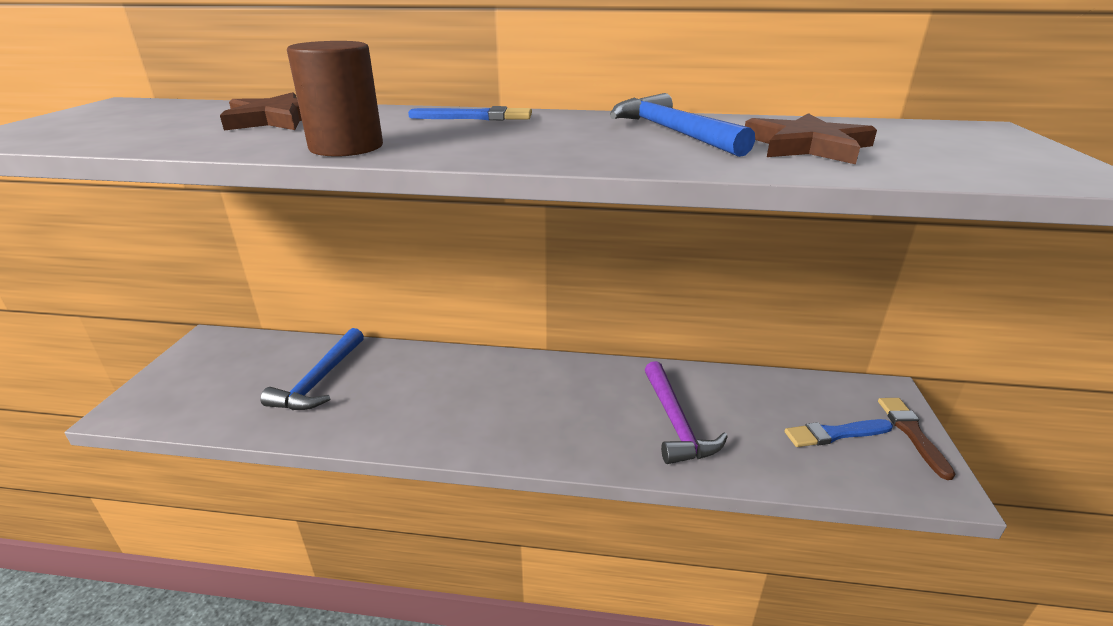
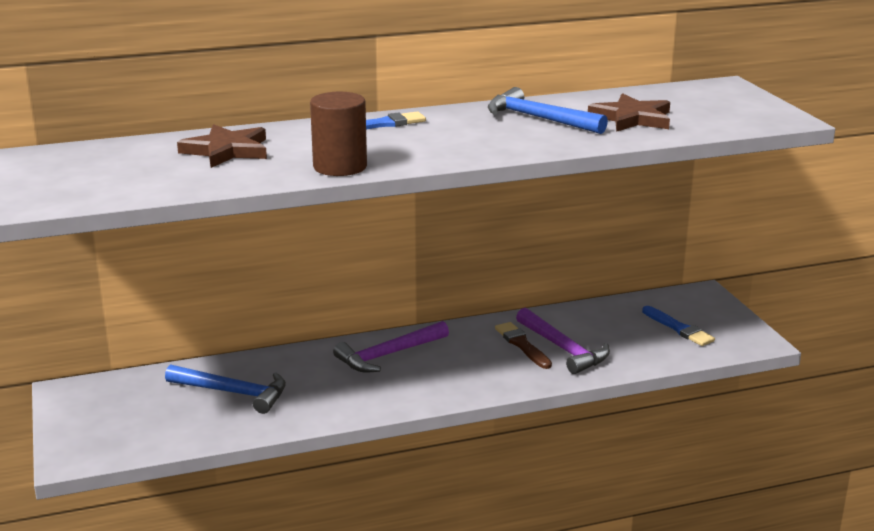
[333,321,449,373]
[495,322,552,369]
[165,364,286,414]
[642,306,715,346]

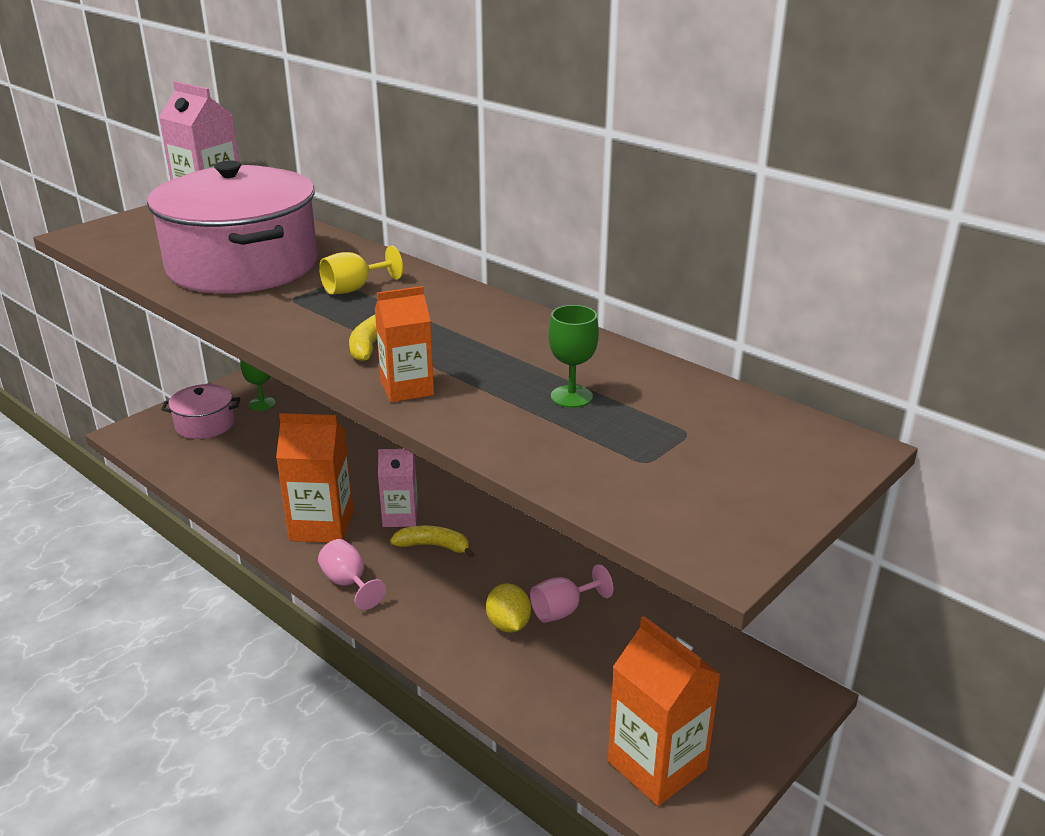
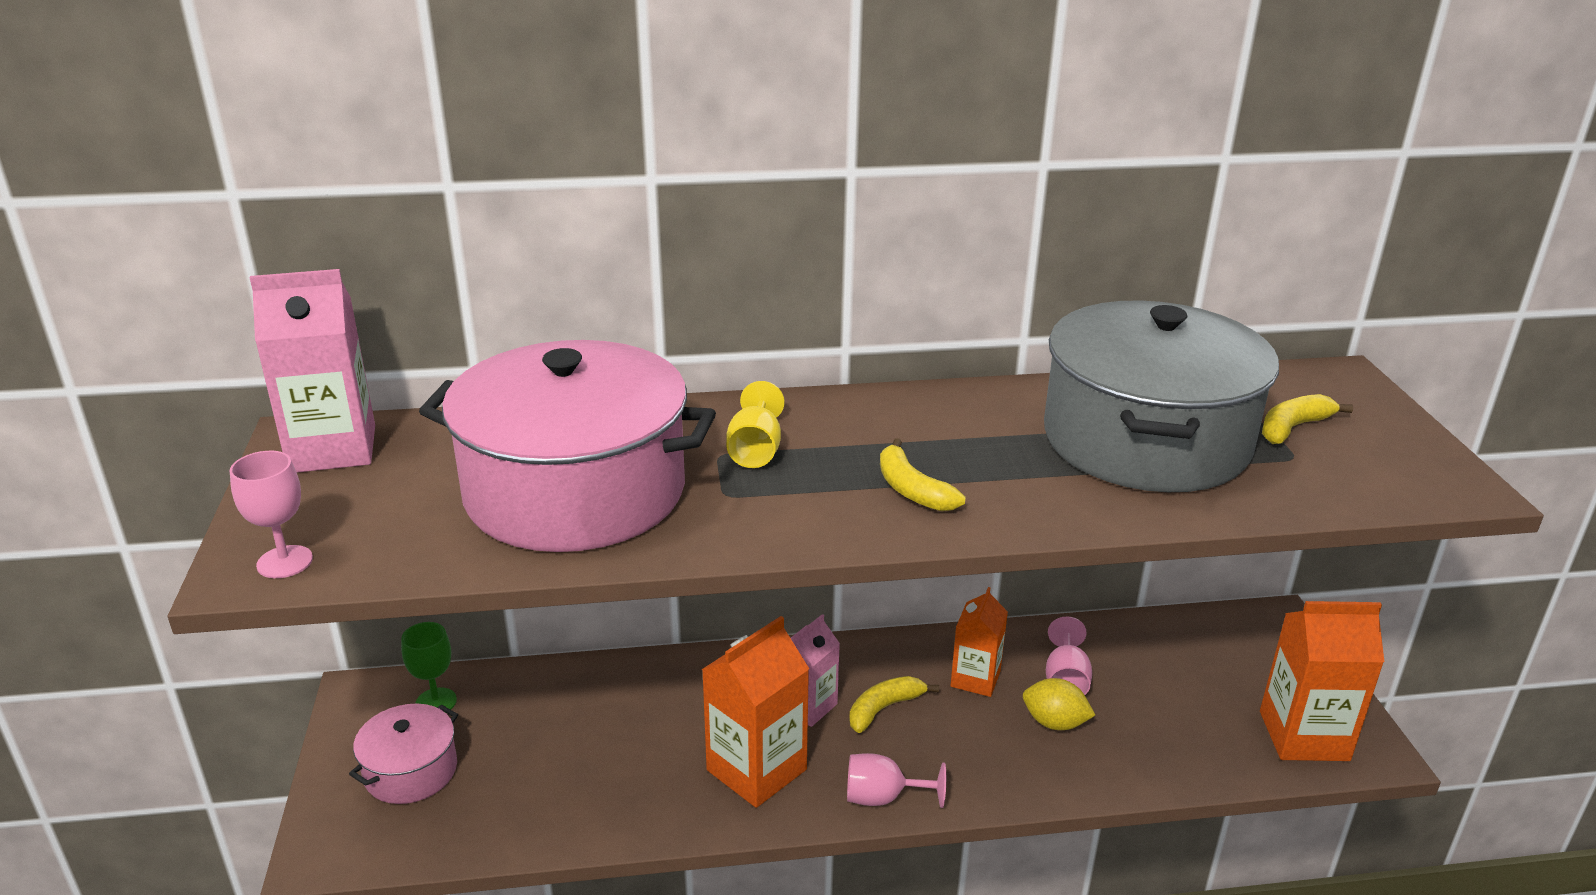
[230,451,313,578]
[1262,394,1353,444]
[950,587,1008,697]
[1044,300,1279,492]

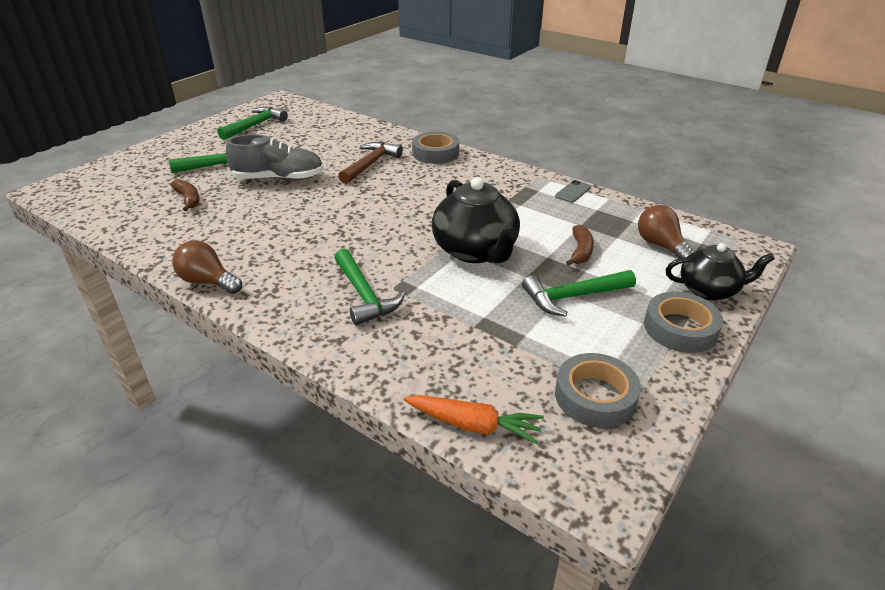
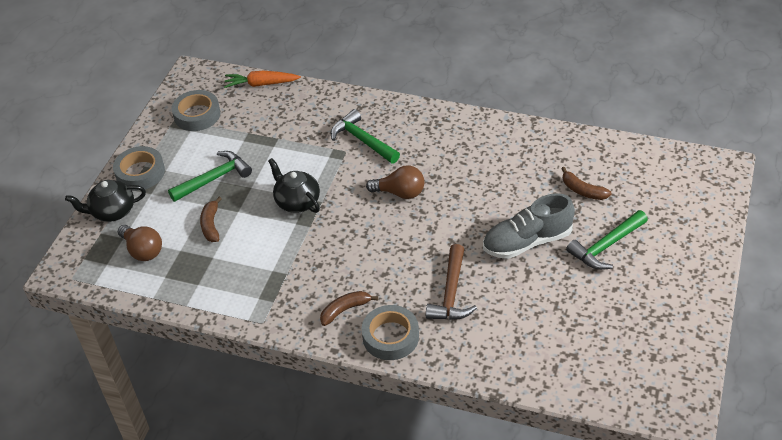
[218,107,288,140] (first image)
[555,180,591,203] (first image)
[320,291,378,326]
[366,165,424,199]
[268,158,320,213]

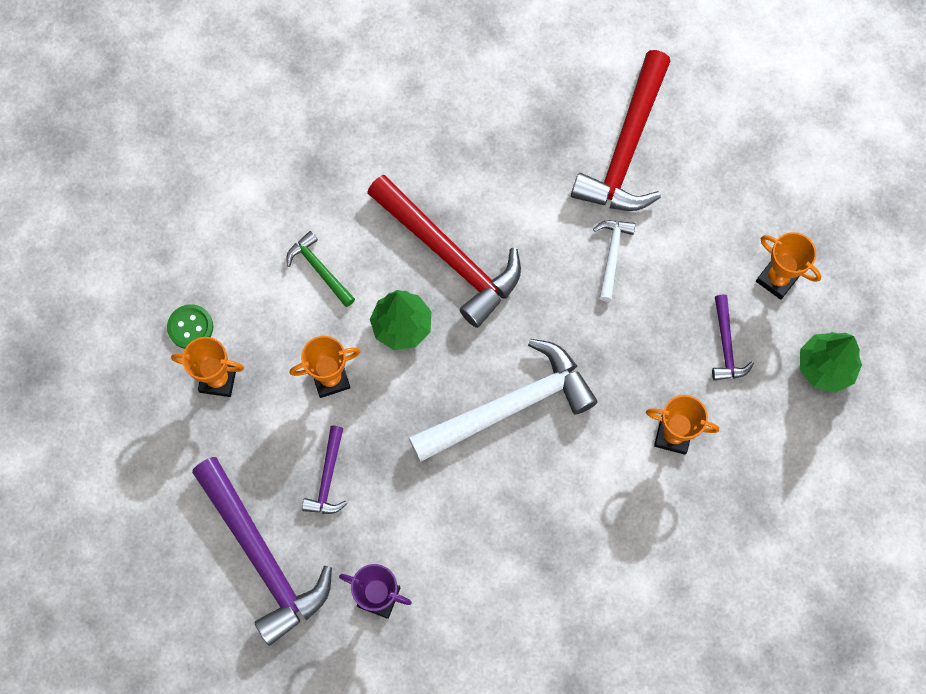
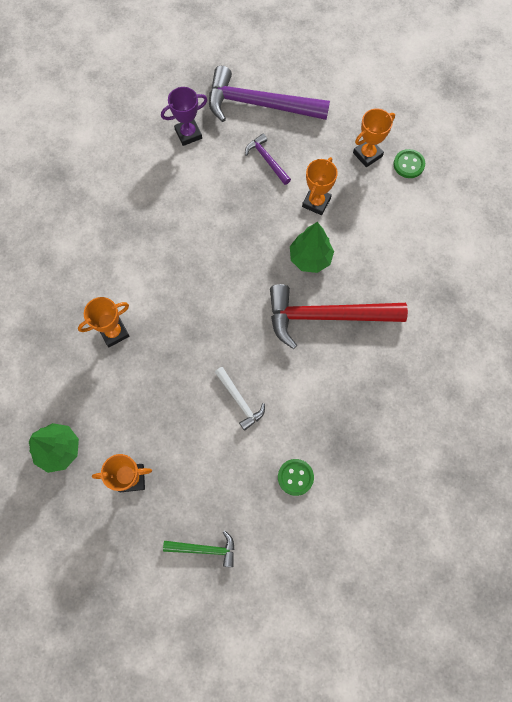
[409,339,598,462] (first image)
[712,294,754,381] (first image)
[163,531,234,567]
[278,459,314,496]

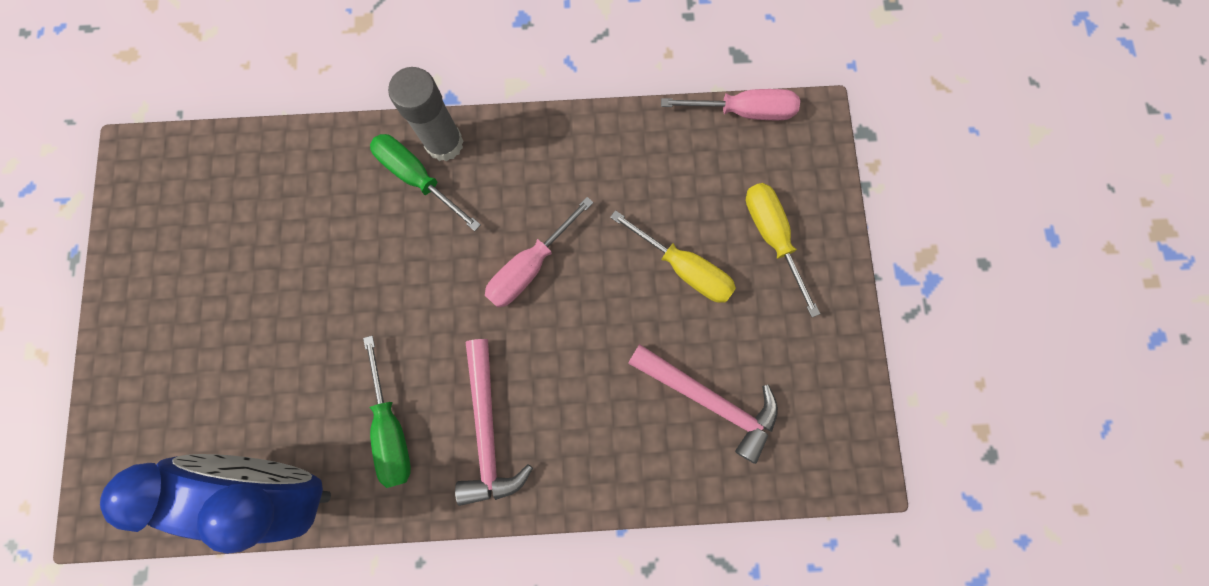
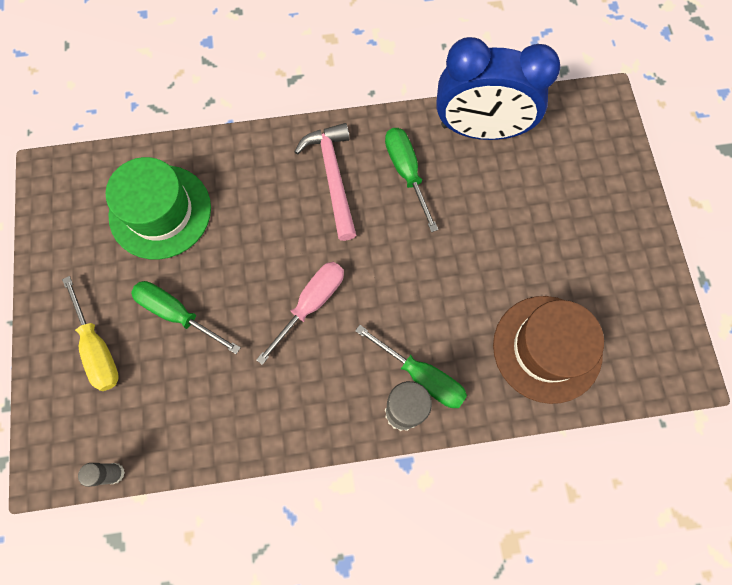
[493,296,604,404]
[106,157,211,259]
[78,463,125,487]
[131,281,241,354]

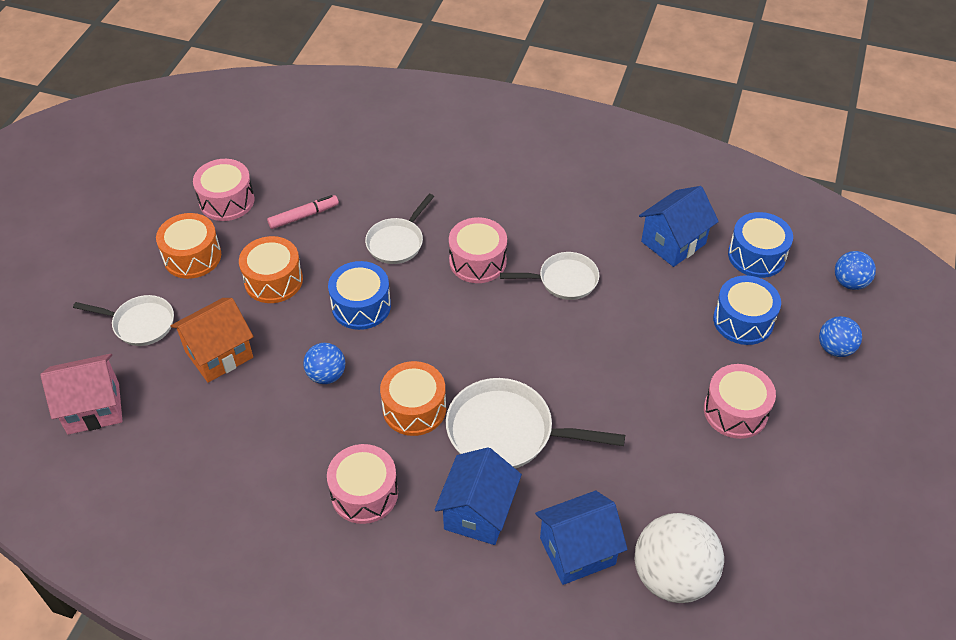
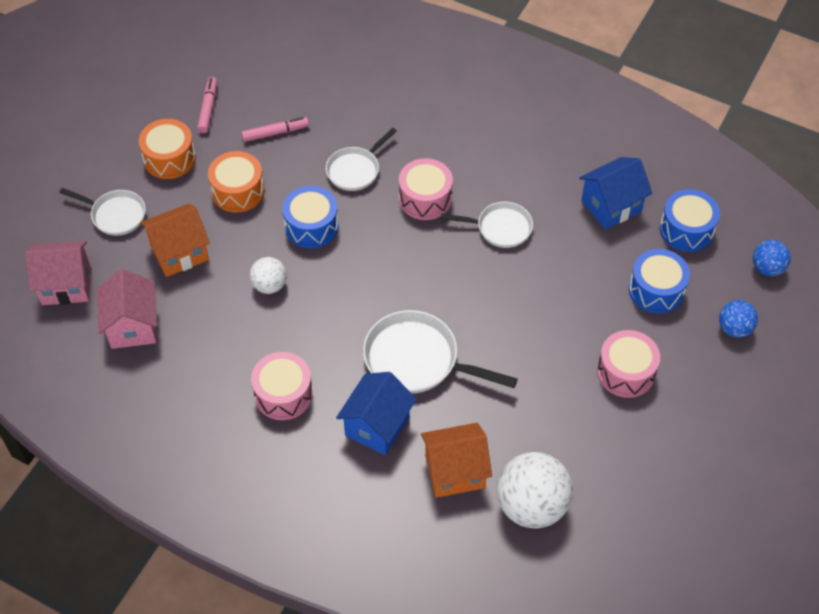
[380,361,446,436] (first image)
[97,269,157,349]
[197,77,217,133]
[250,257,287,294]
[421,423,492,498]

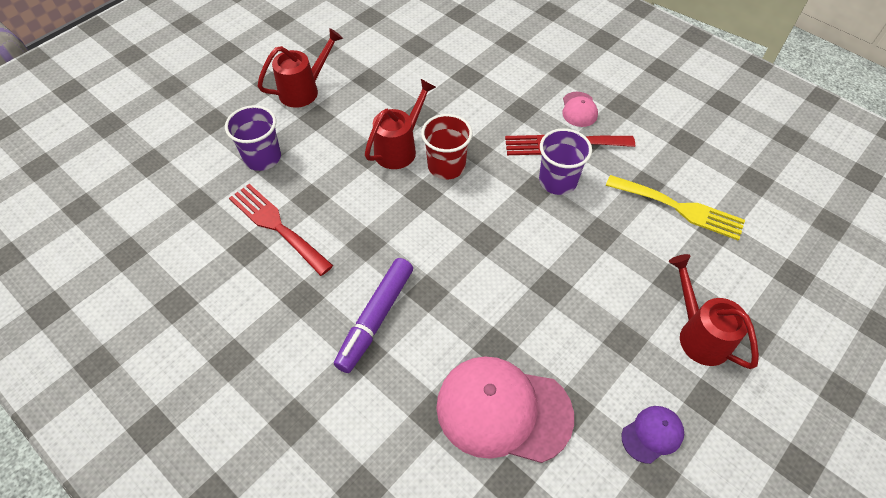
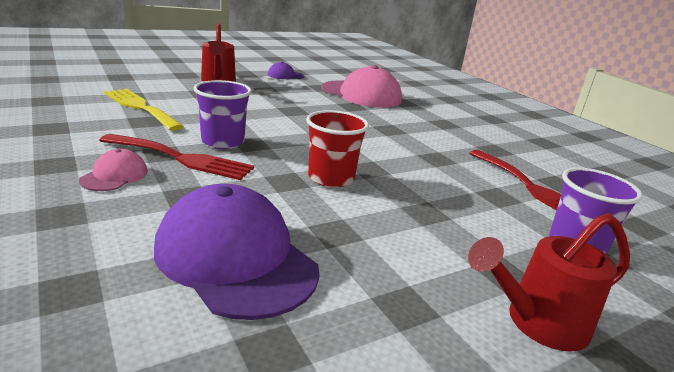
[334,258,413,373] (first image)
[365,79,436,169] (first image)
[154,184,319,320]

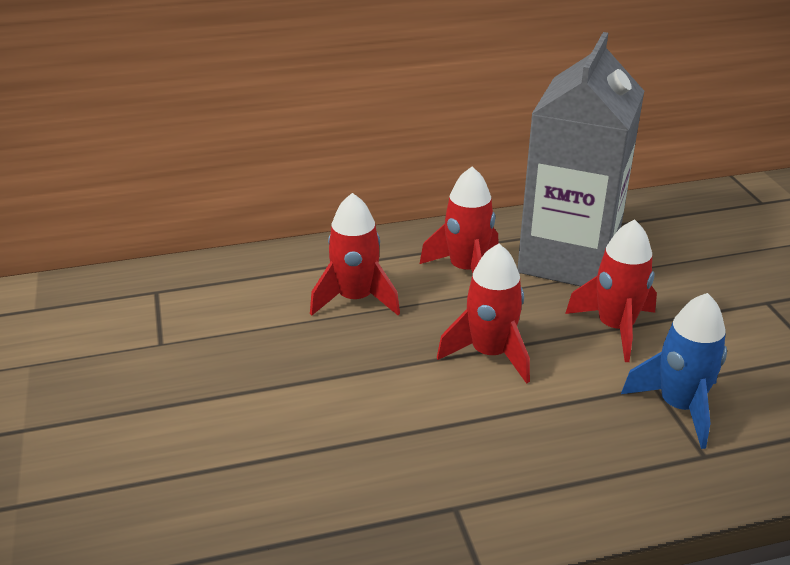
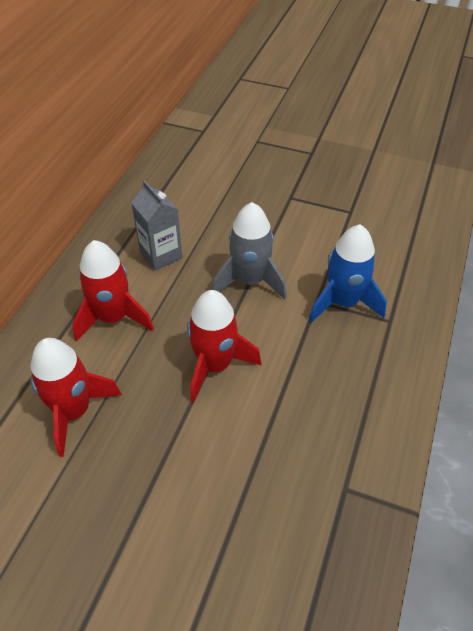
[212,202,287,300]
[131,180,182,271]

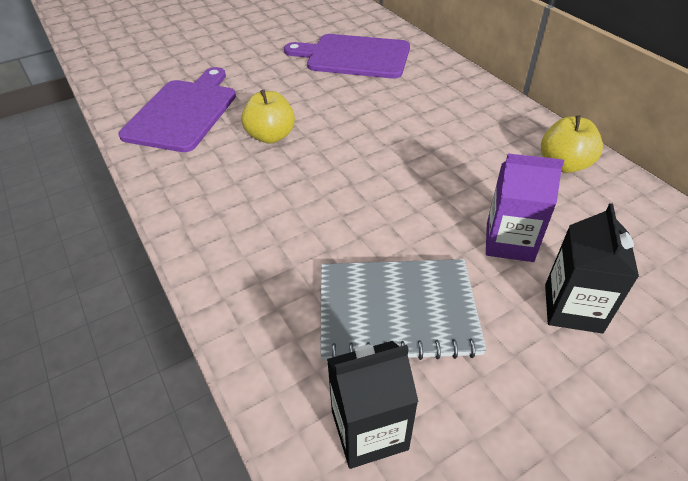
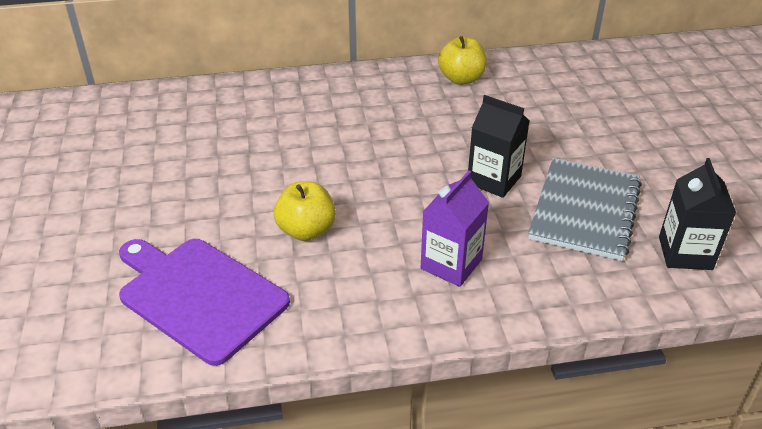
[284,34,410,79] (first image)
[421,171,489,287]
[468,95,530,198]

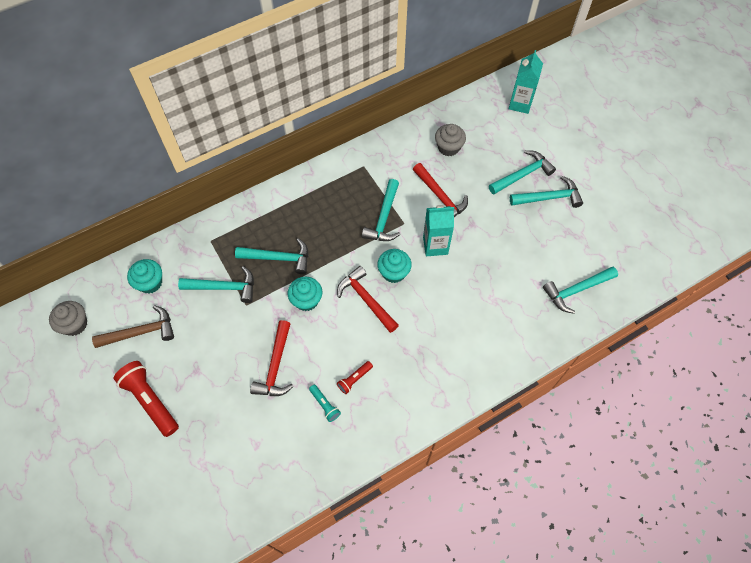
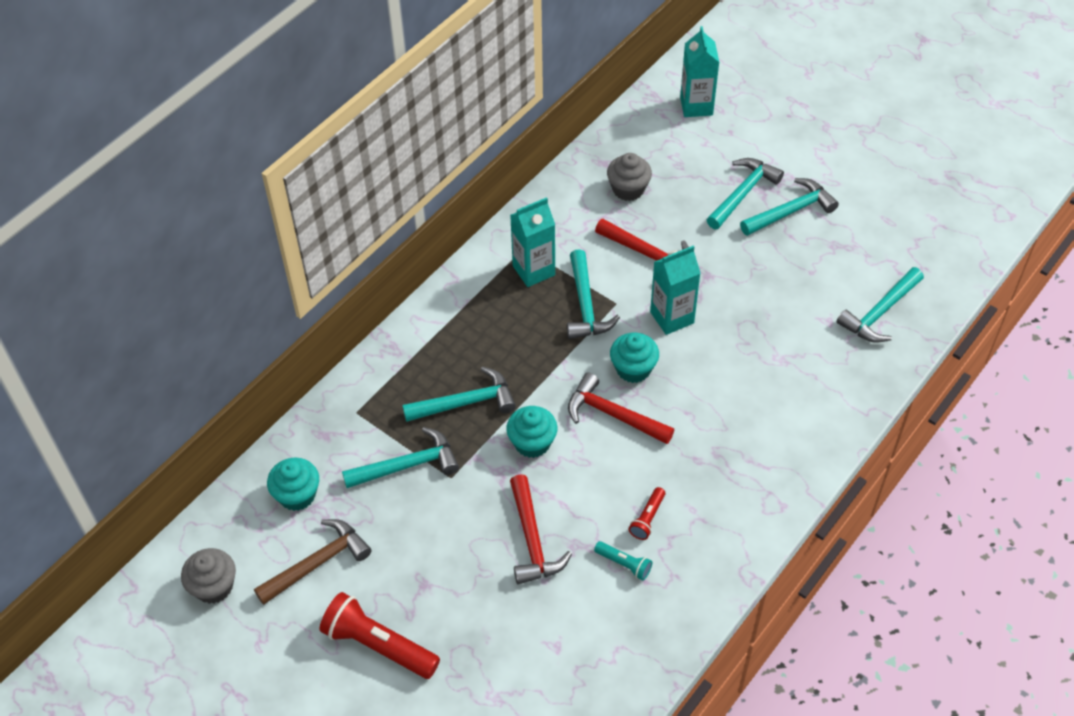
[510,197,555,287]

